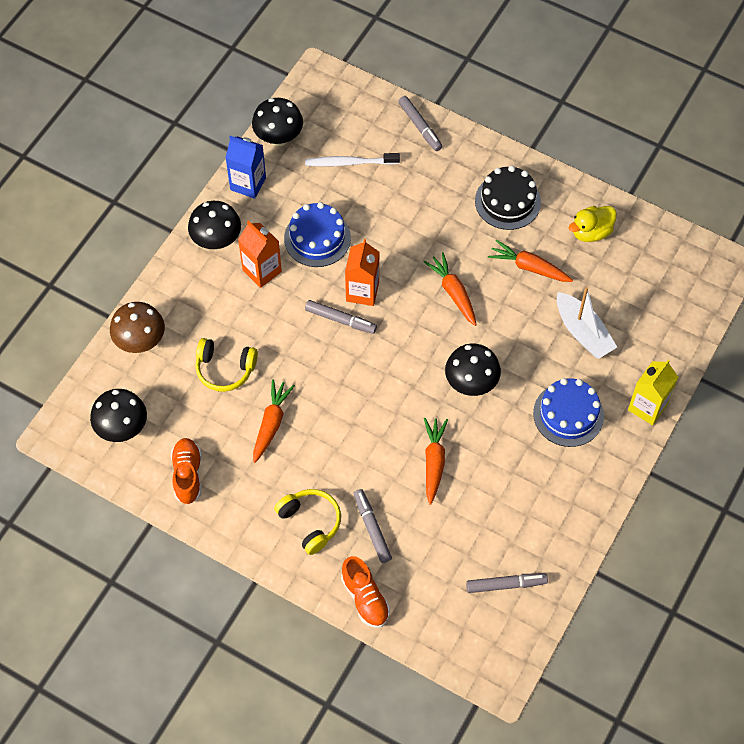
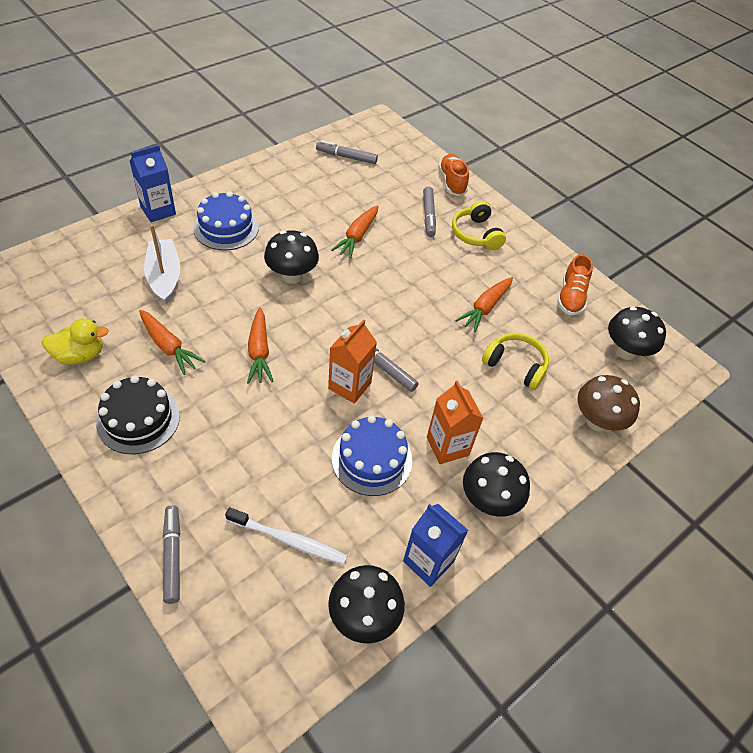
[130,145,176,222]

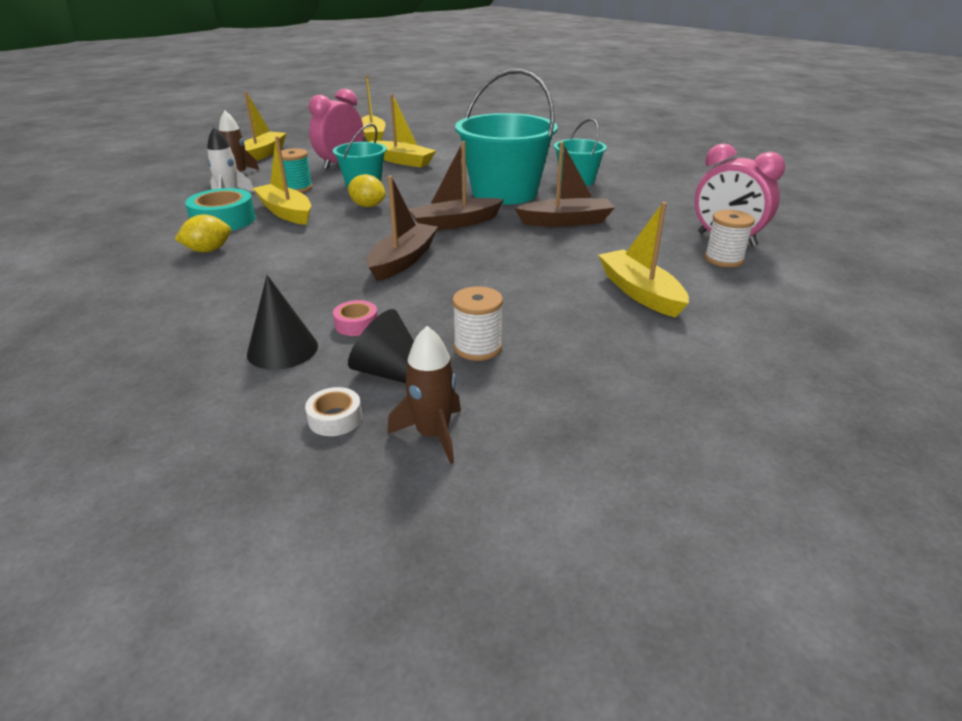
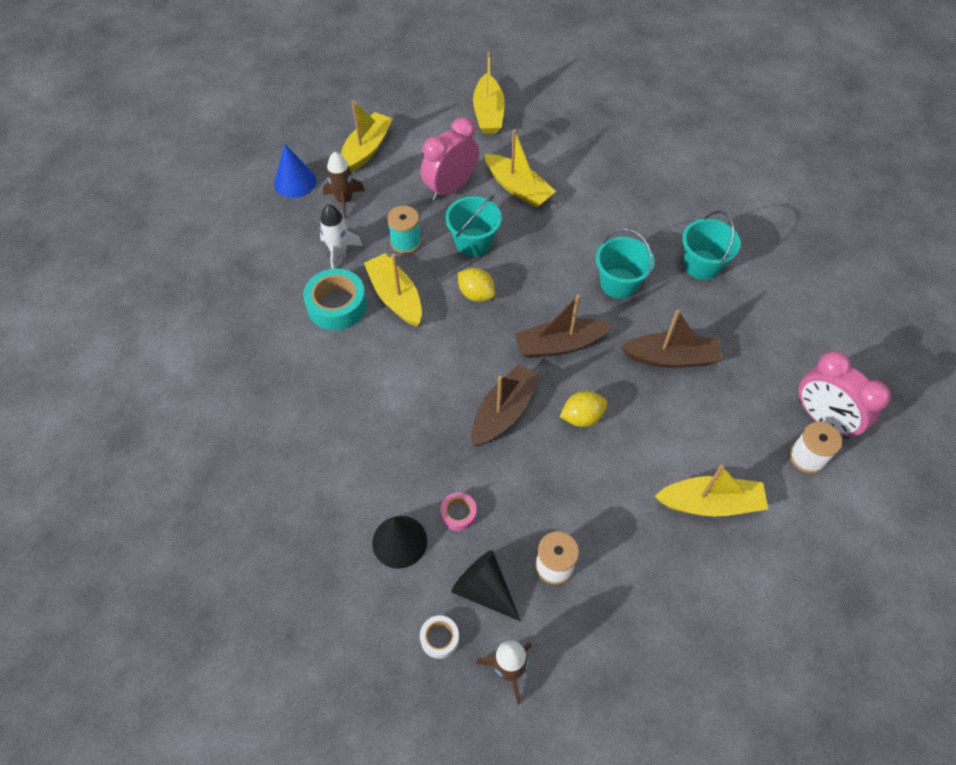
[274,144,316,198]
[560,391,608,427]
[655,465,768,517]
[596,228,655,299]

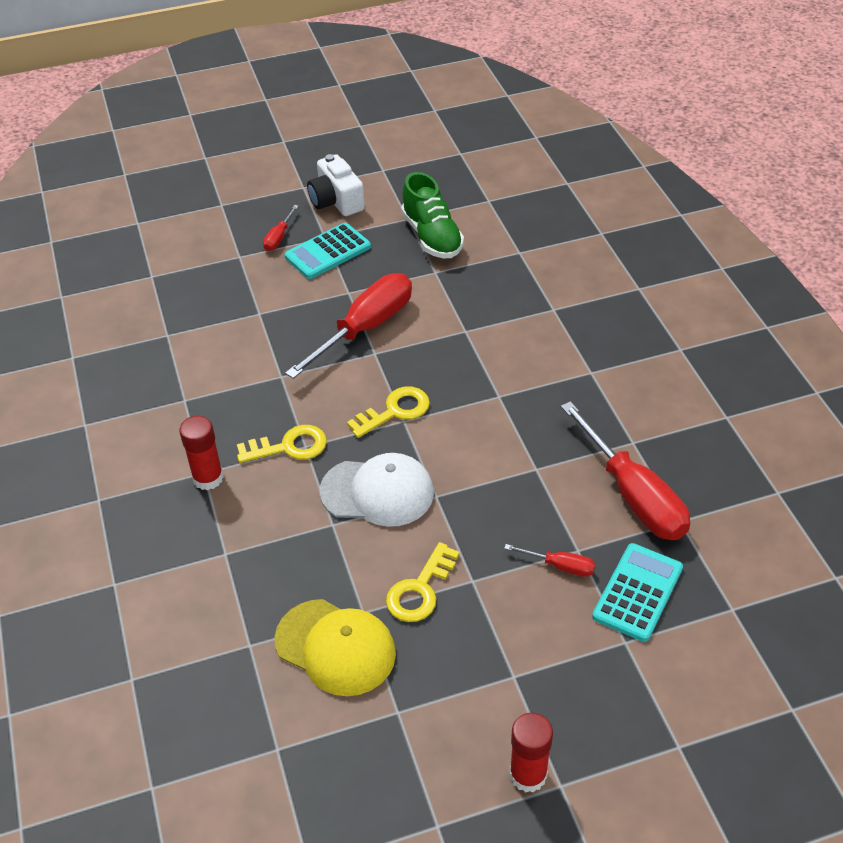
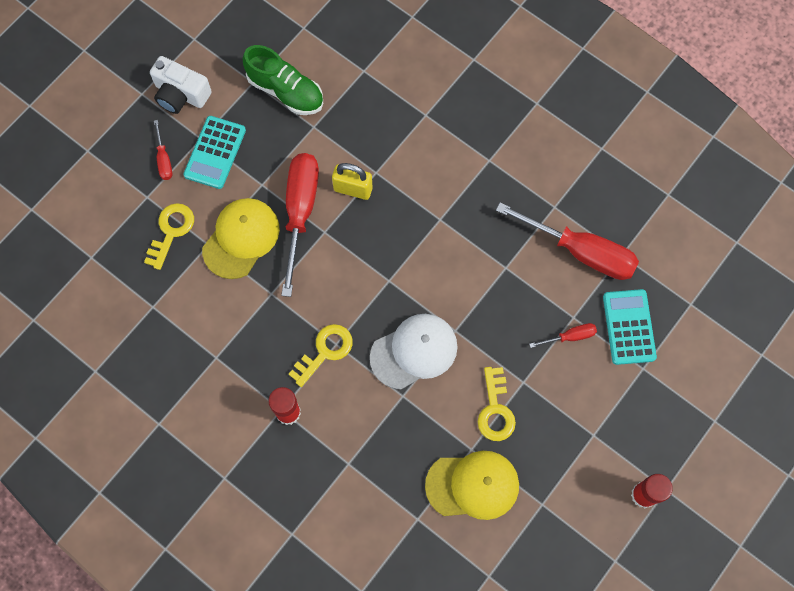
[202,198,280,279]
[332,163,372,200]
[144,203,194,270]

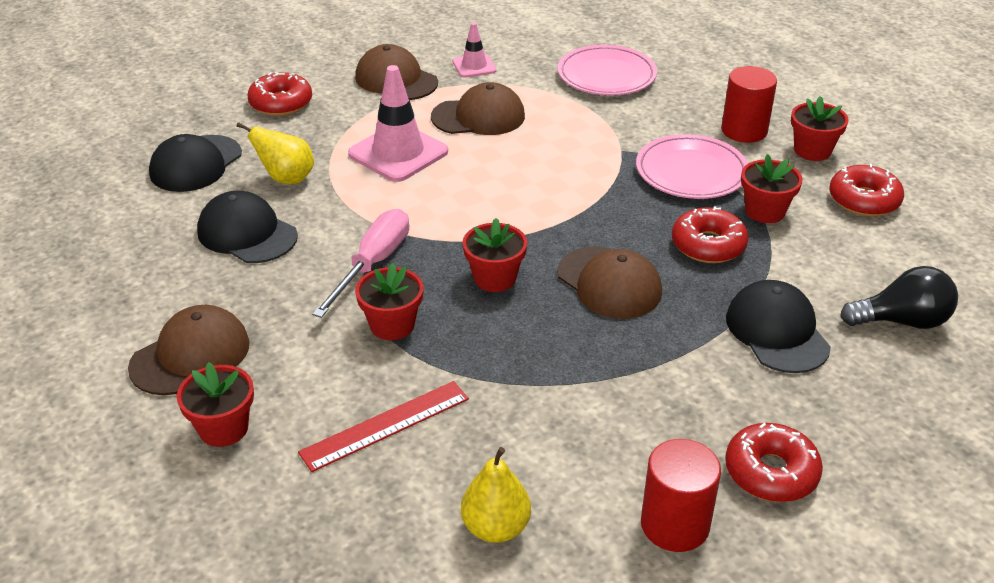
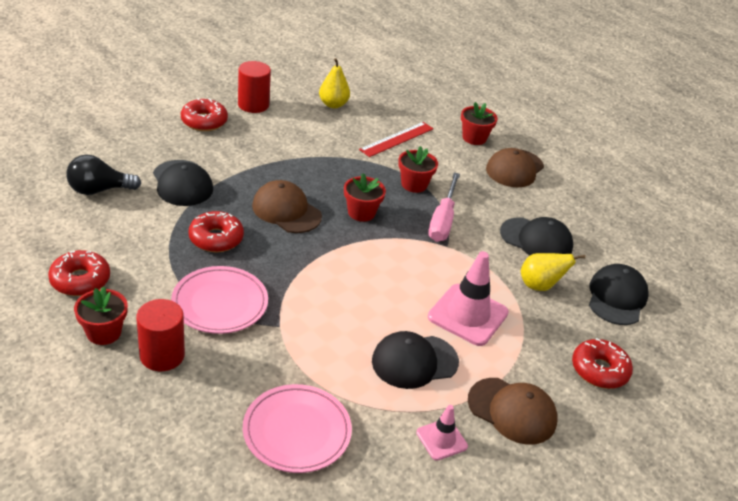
[741,154,803,223] (first image)
[372,331,459,389]

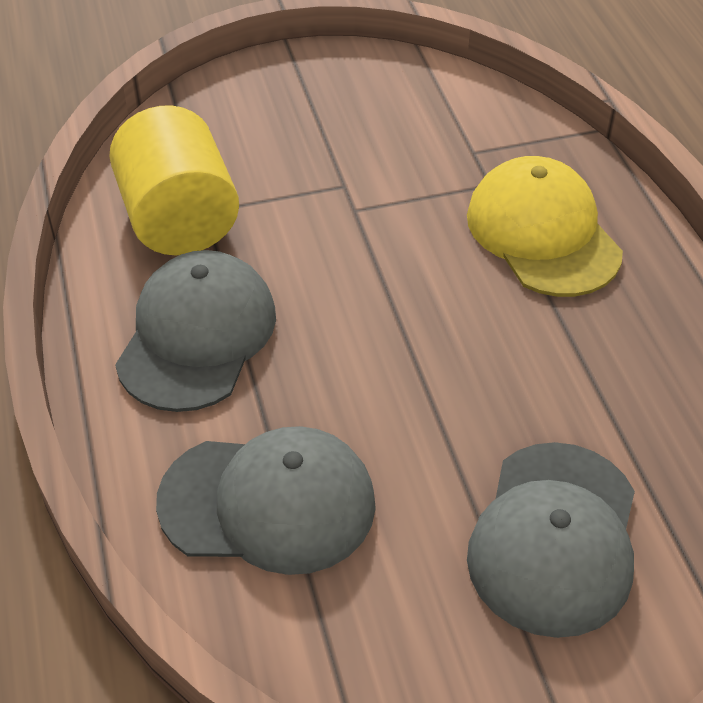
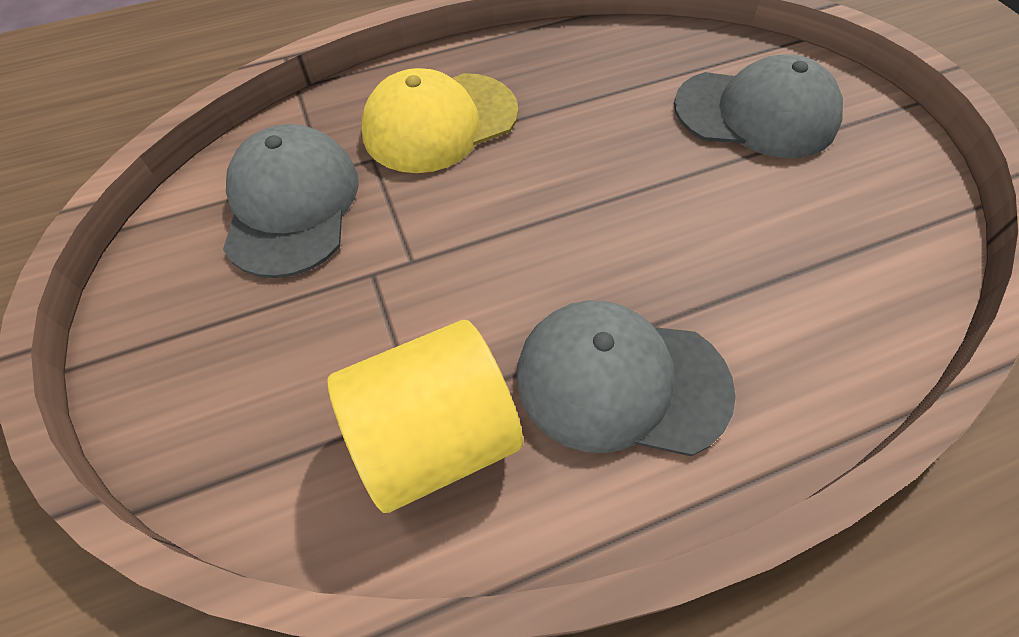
[223,124,359,278]

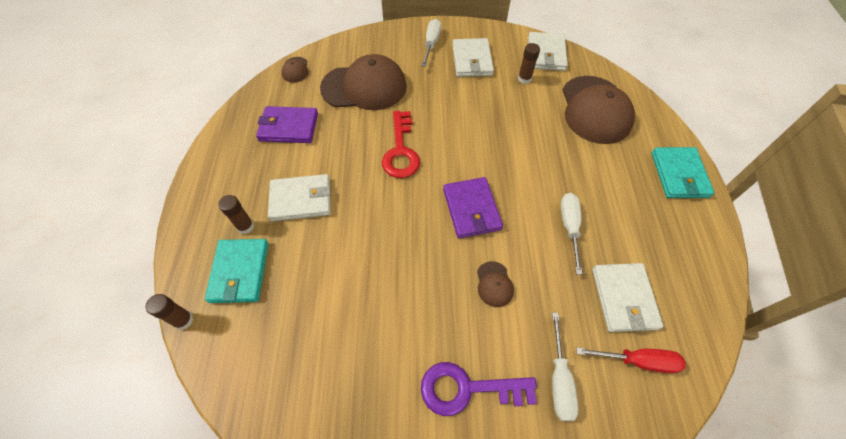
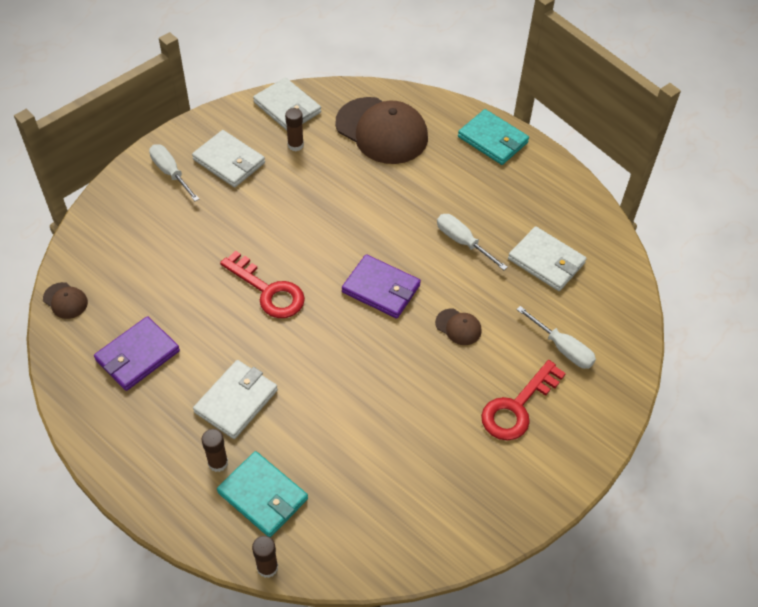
[320,54,407,110] (first image)
[576,347,686,373] (first image)
[481,360,566,441]

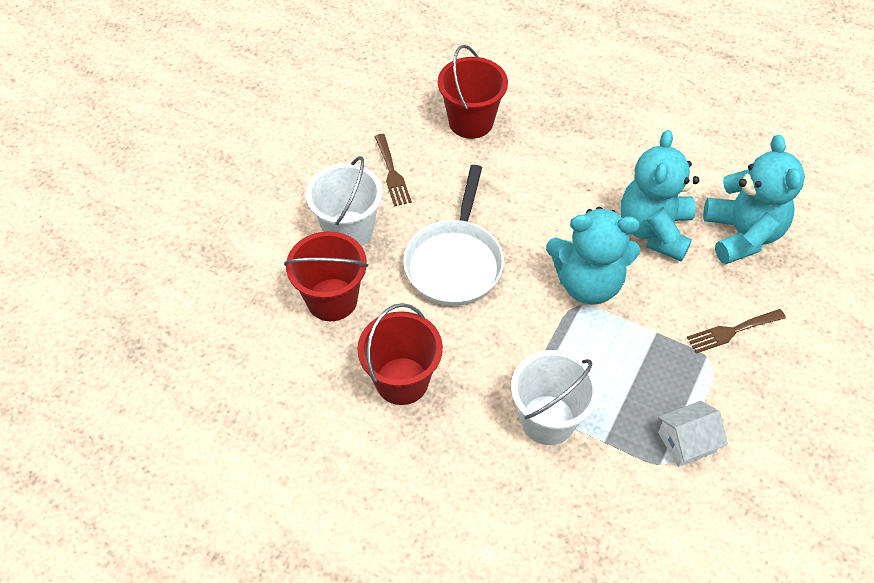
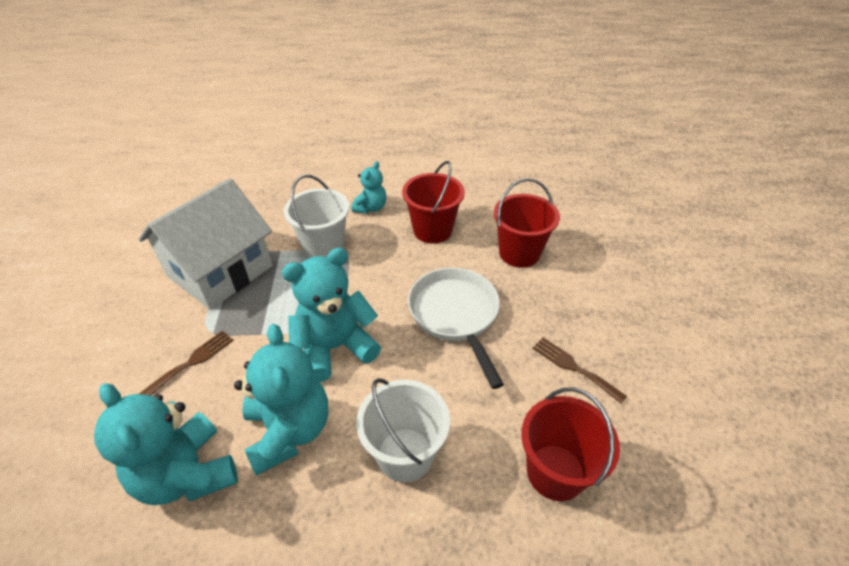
[351,161,387,214]
[356,378,450,482]
[139,178,272,309]

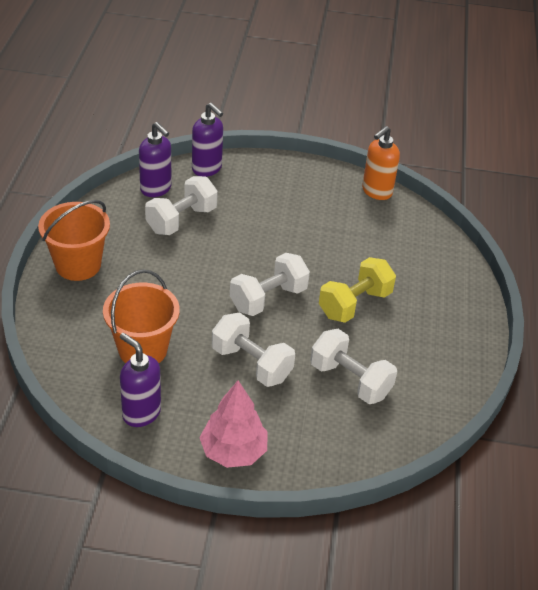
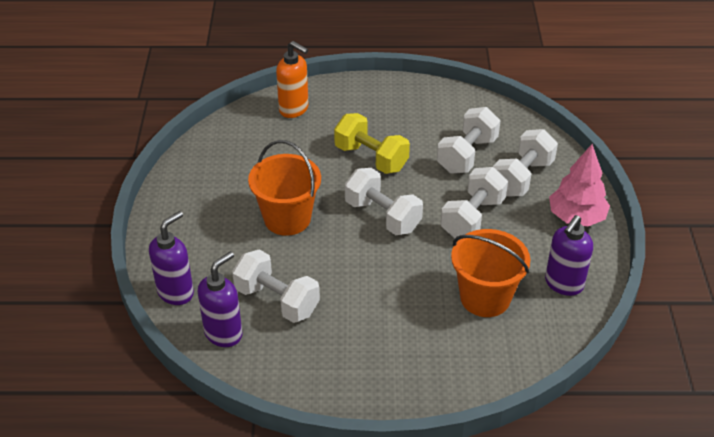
[493,129,558,197]
[248,140,321,236]
[276,41,309,118]

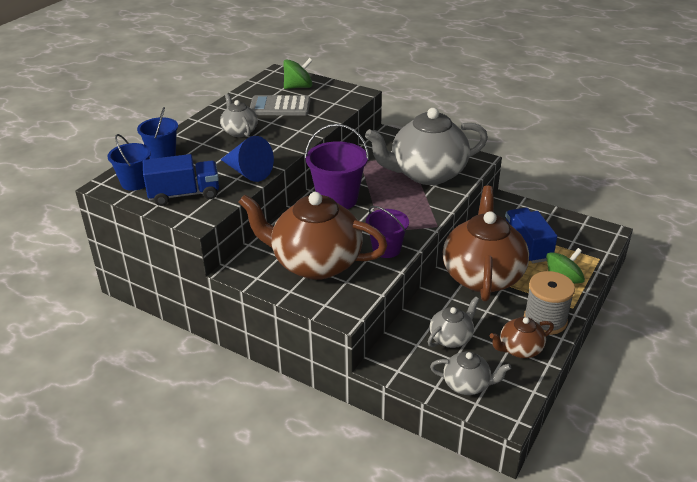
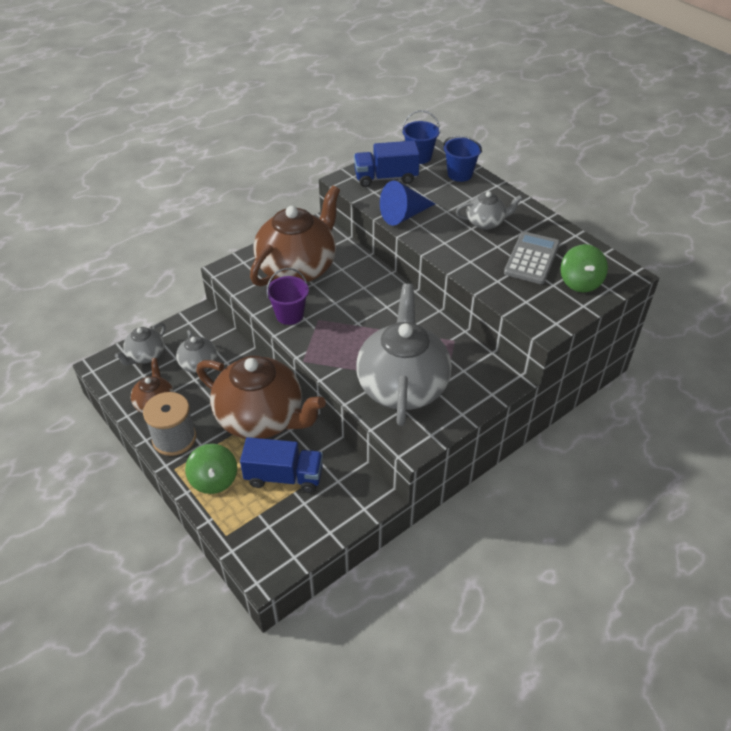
[305,124,369,209] (first image)
[354,141,420,187]

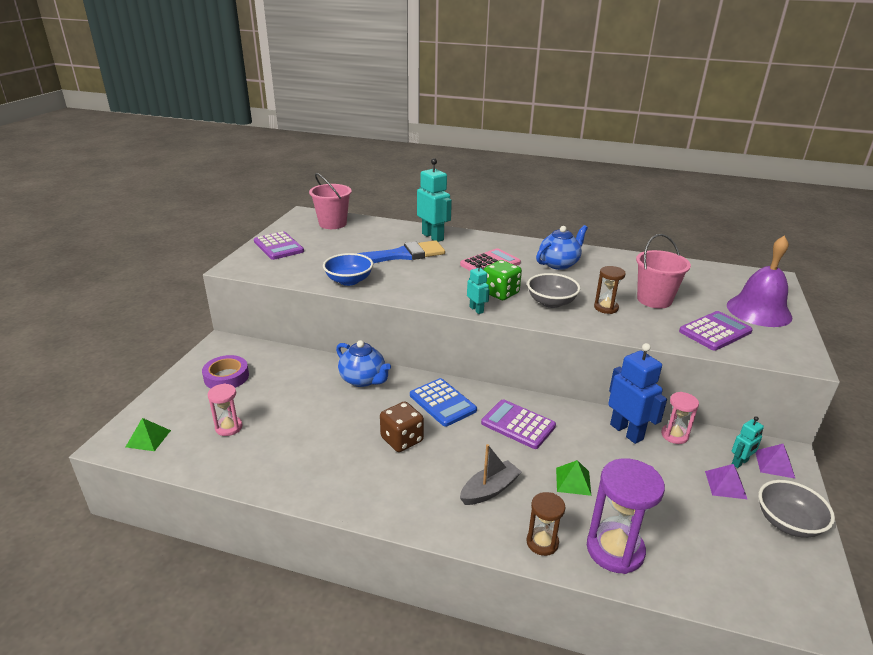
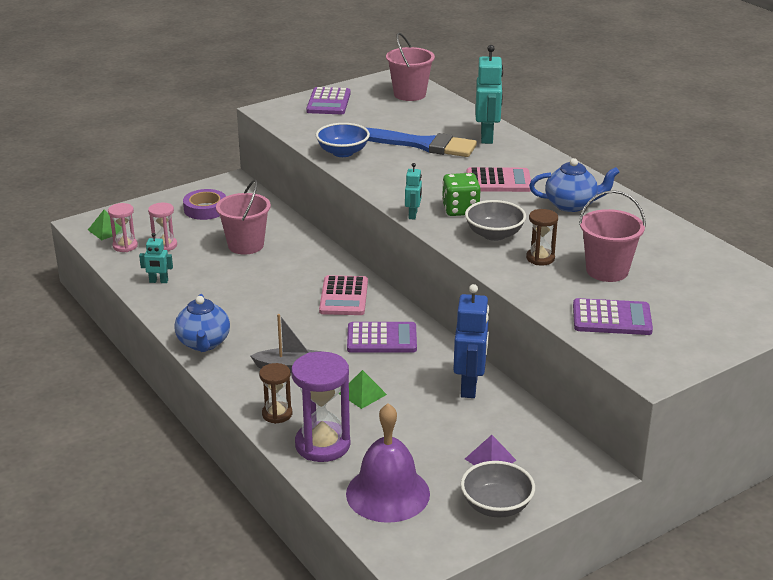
[380,402,424,452] (first image)
[755,444,796,479] (first image)
[216,180,271,254]
[174,294,230,352]
[108,203,138,252]
[346,403,430,523]
[139,233,173,283]
[319,275,368,315]
[347,322,417,353]

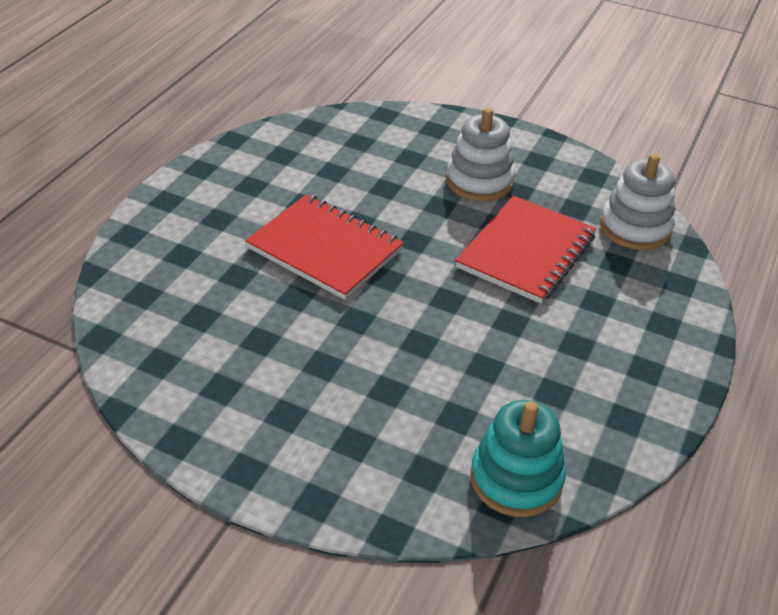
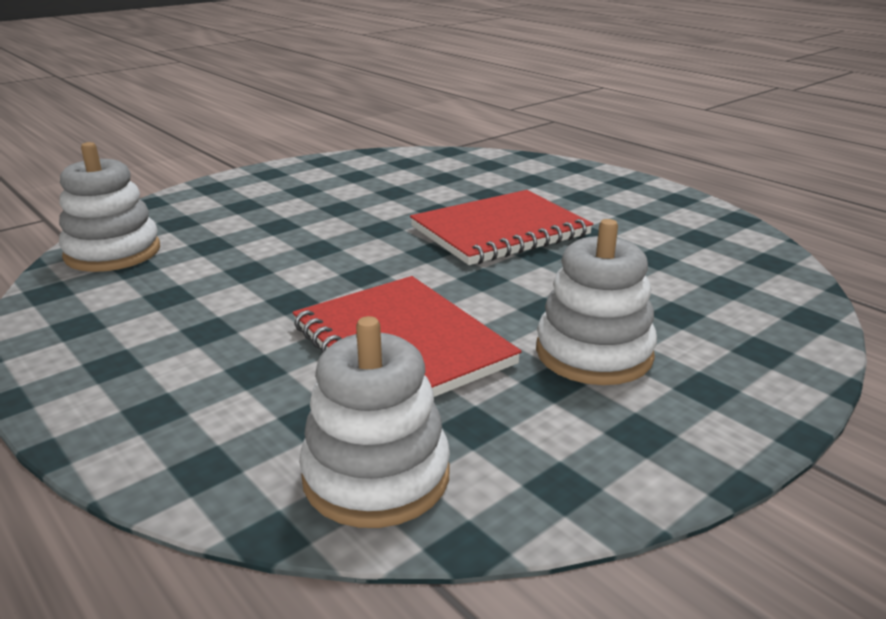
[59,142,160,272]

